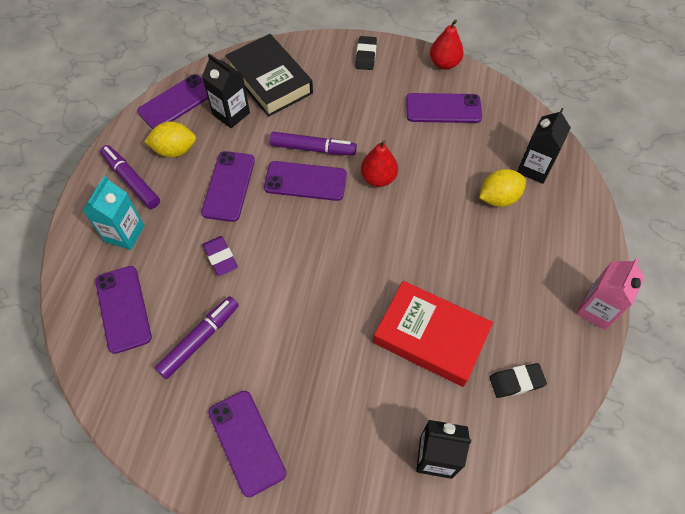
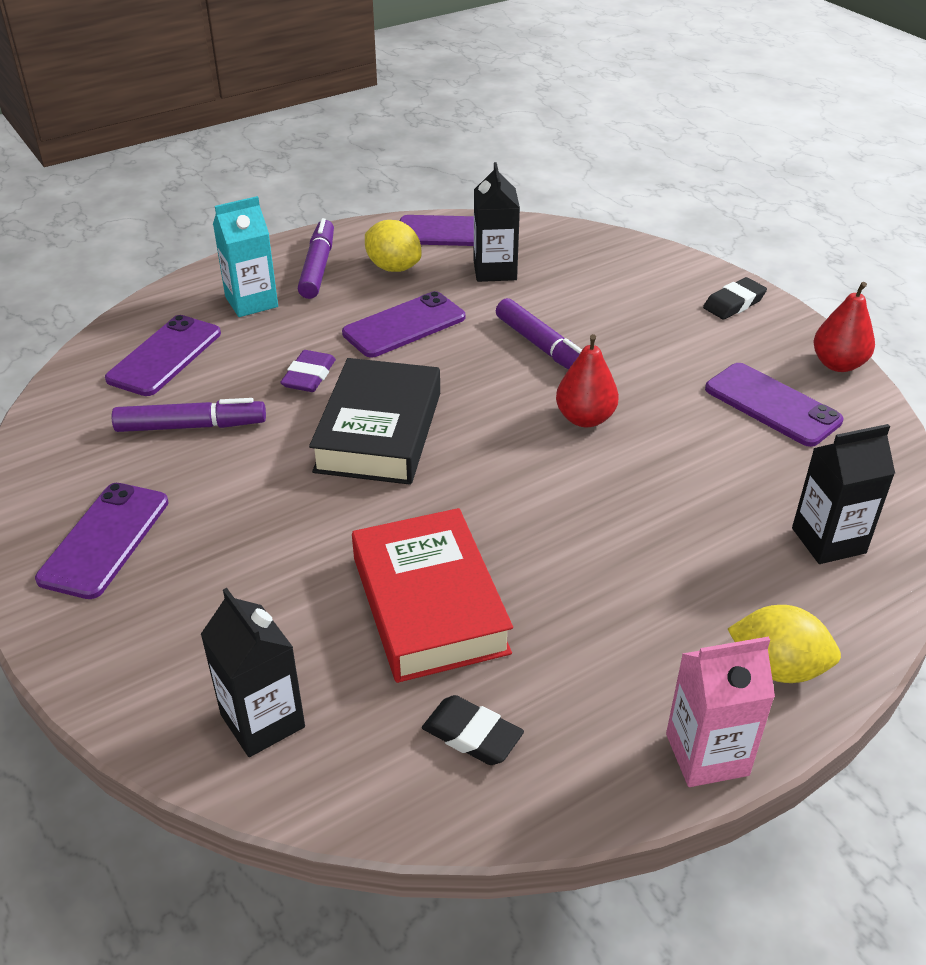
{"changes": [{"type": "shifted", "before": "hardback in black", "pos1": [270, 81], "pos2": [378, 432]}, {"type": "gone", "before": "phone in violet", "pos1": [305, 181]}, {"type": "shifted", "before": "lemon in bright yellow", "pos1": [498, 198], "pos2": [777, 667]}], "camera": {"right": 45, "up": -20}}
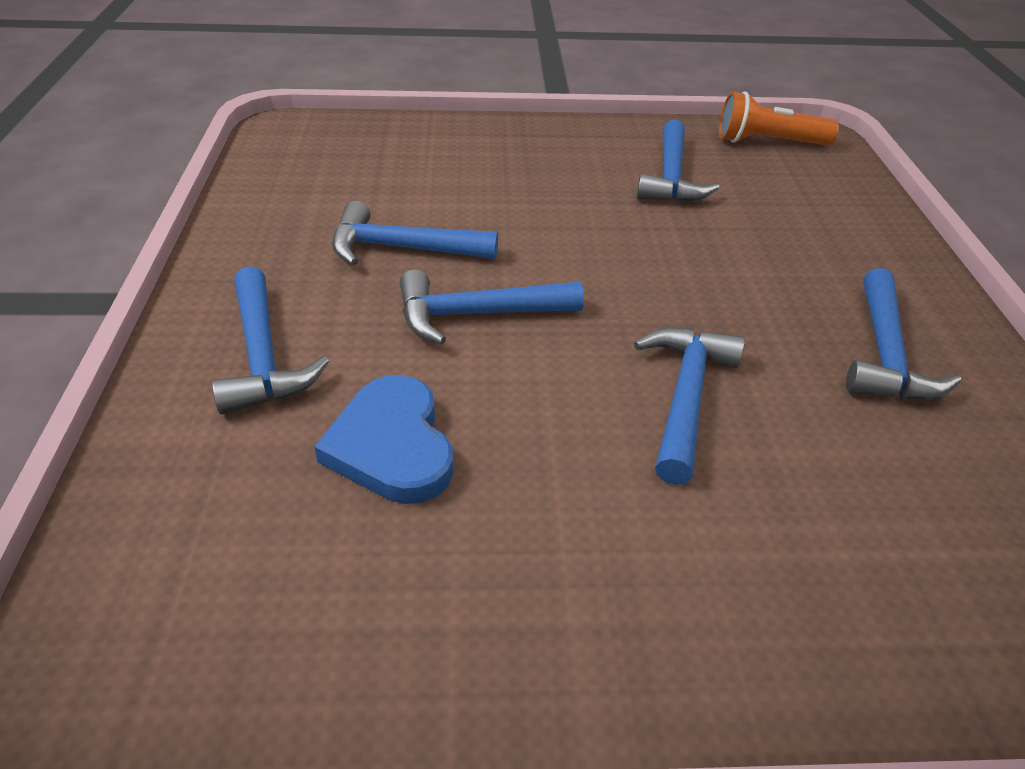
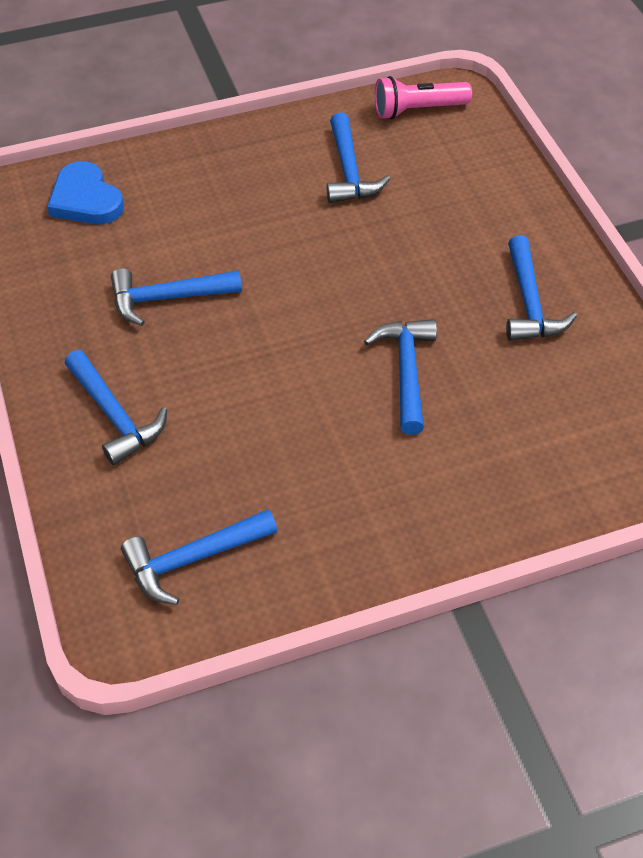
{"changes": [{"type": "repainted", "before": "flashlight in bright orange", "after": "flashlight in rose-pink", "pos1": [767, 142], "pos2": [417, 110]}, {"type": "shifted", "before": "carpenter's hammer in blue", "pos1": [476, 314], "pos2": [192, 559]}, {"type": "shifted", "before": "love heart in blue", "pos1": [392, 445], "pos2": [85, 199]}], "camera": {"right": -15, "up": 10}}
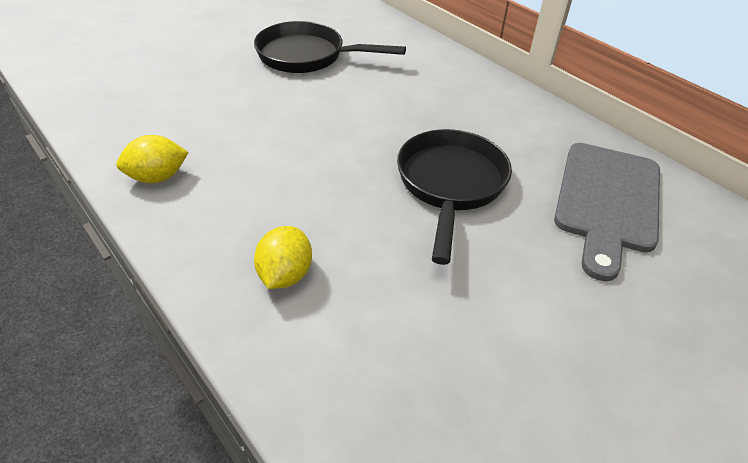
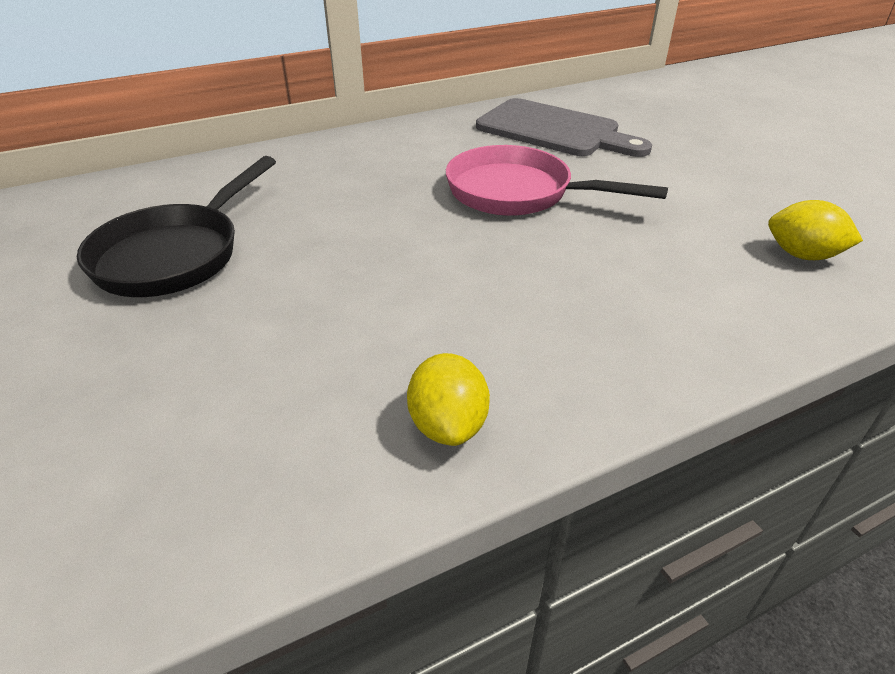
{"changes": [{"type": "repainted", "before": "skillet in black", "after": "skillet in rose-pink", "pos1": [450, 185], "pos2": [518, 193]}, {"type": "shifted", "before": "lemon in bright yellow", "pos1": [285, 275], "pos2": [802, 255]}], "camera": {"right": -75, "up": -5}}
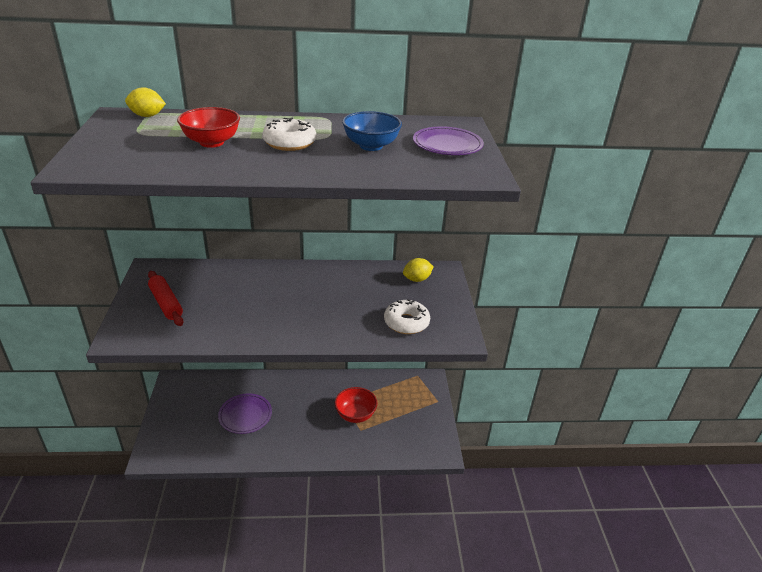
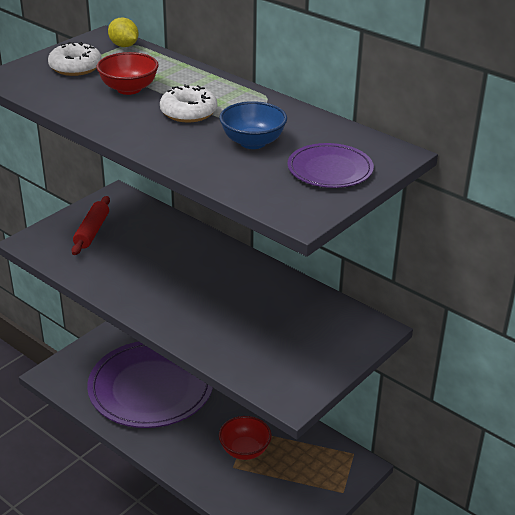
{"changes": [{"type": "gone", "before": "lemon in bright yellow", "pos1": [417, 279]}, {"type": "shifted", "before": "doughnut in snow-white", "pos1": [406, 322], "pos2": [75, 67]}, {"type": "scaled", "before": "plate in violet", "pos1": [245, 415], "pos2": [151, 388], "scale": 2.09}], "camera": {"right": 45, "up": 0}}
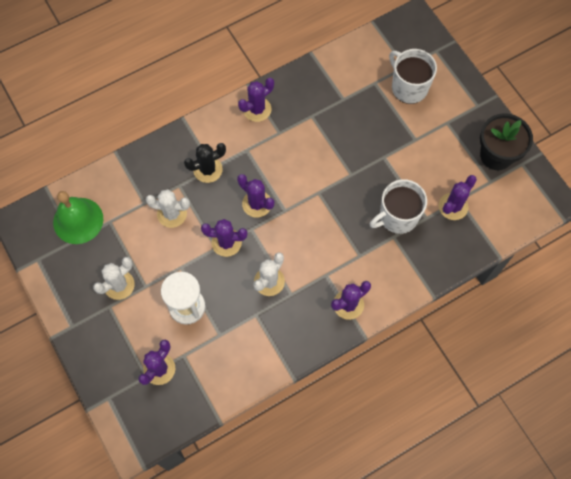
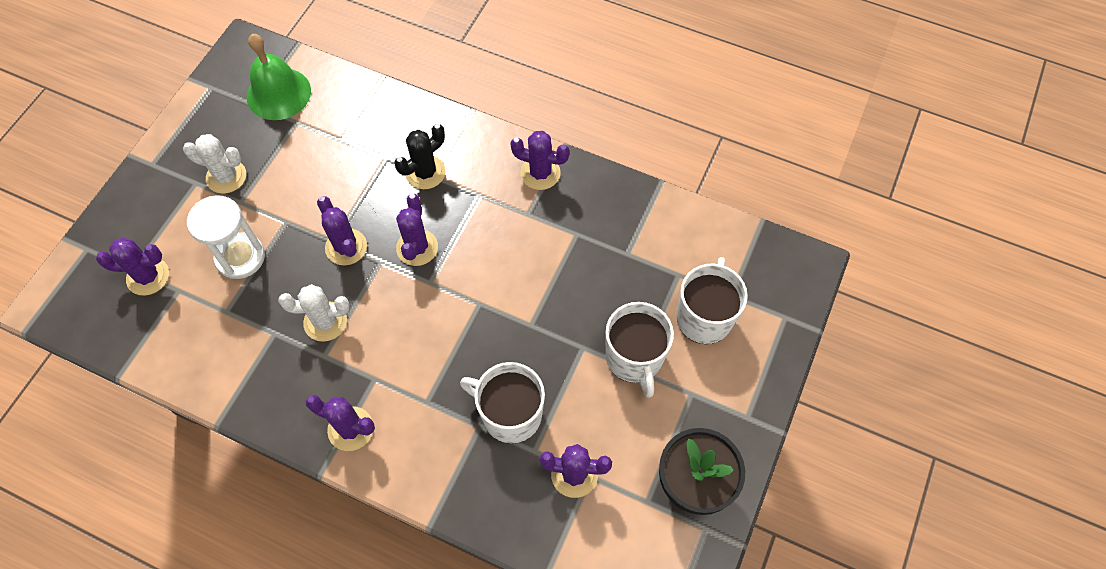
{"changes": [{"type": "rotated", "before": "saguaro cactus in black", "pos1": [207, 169], "pos2": [425, 172], "turn": -75}, {"type": "gone", "before": "saguaro cactus in snow-white", "pos1": [172, 214]}, {"type": "new", "after": "tea mug in snow-white", "pos2": [634, 358]}], "camera": {"right": 55, "up": -5}}
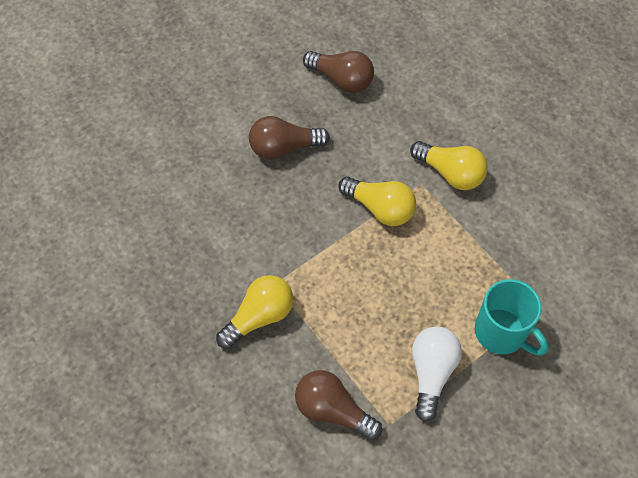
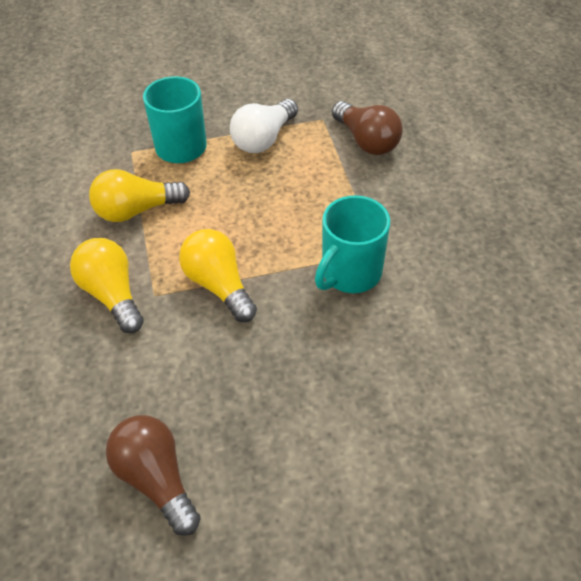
{"changes": [{"type": "gone", "before": "lightbulb in dark brown", "pos1": [284, 147]}, {"type": "shifted", "before": "lightbulb in bright yellow", "pos1": [259, 317], "pos2": [136, 210]}, {"type": "new", "after": "tea mug in turquoise", "pos2": [350, 273]}], "camera": {"right": -155, "up": -10}}
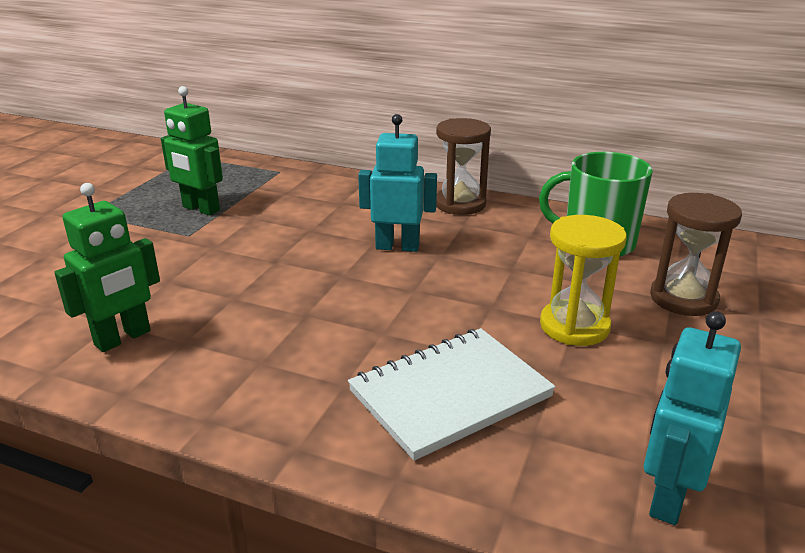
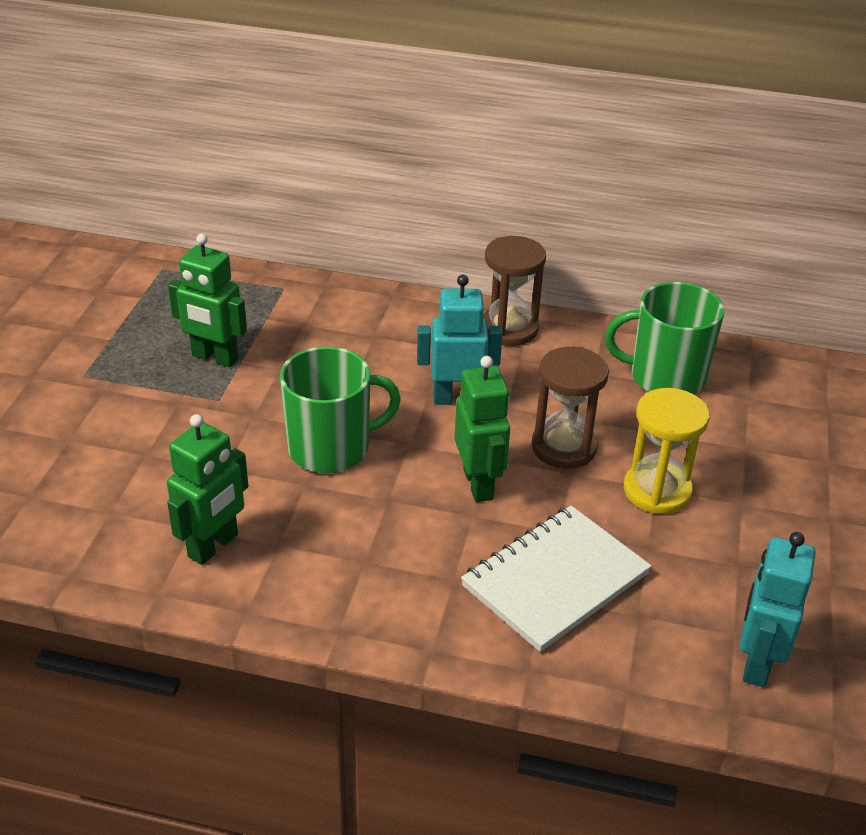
{"changes": [{"type": "shifted", "before": "sandglass in dark brown", "pos1": [683, 299], "pos2": [563, 447]}, {"type": "new", "after": "tea mug in green", "pos2": [331, 447]}, {"type": "new", "after": "robot in green", "pos2": [479, 484]}], "camera": {"right": -10, "up": 10}}
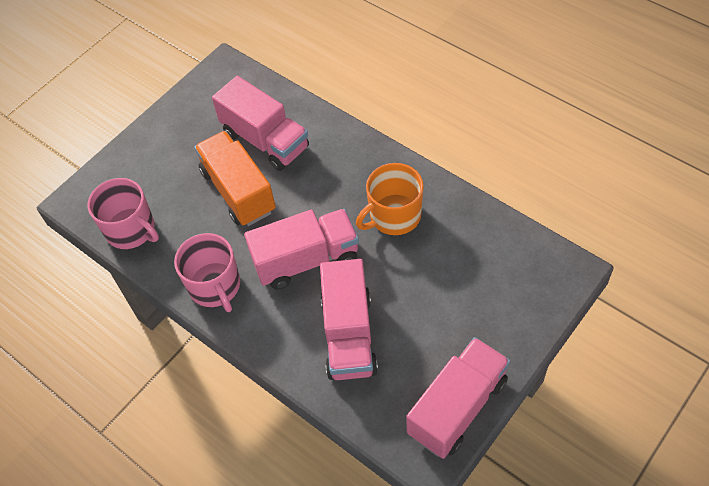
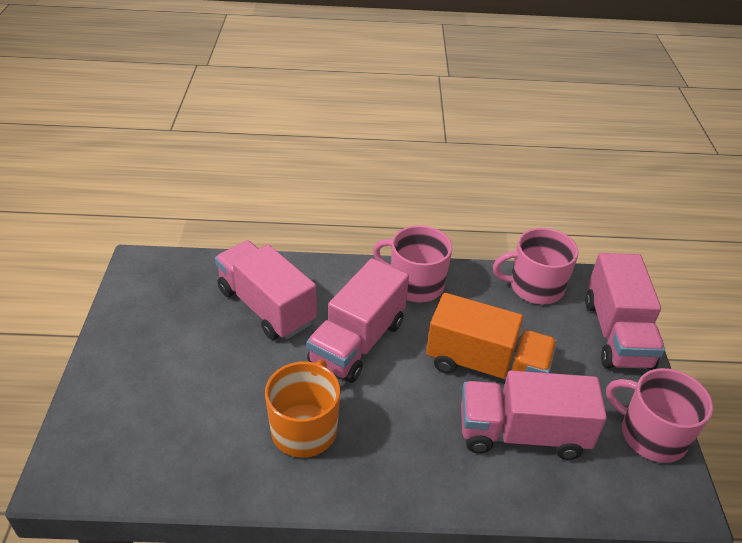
{"changes": [{"type": "shifted", "before": "toy truck in rose-pink", "pos1": [457, 407], "pos2": [616, 333]}, {"type": "new", "after": "tea mug in rose-pink", "pos2": [651, 435]}], "camera": {"right": 135, "up": -15}}
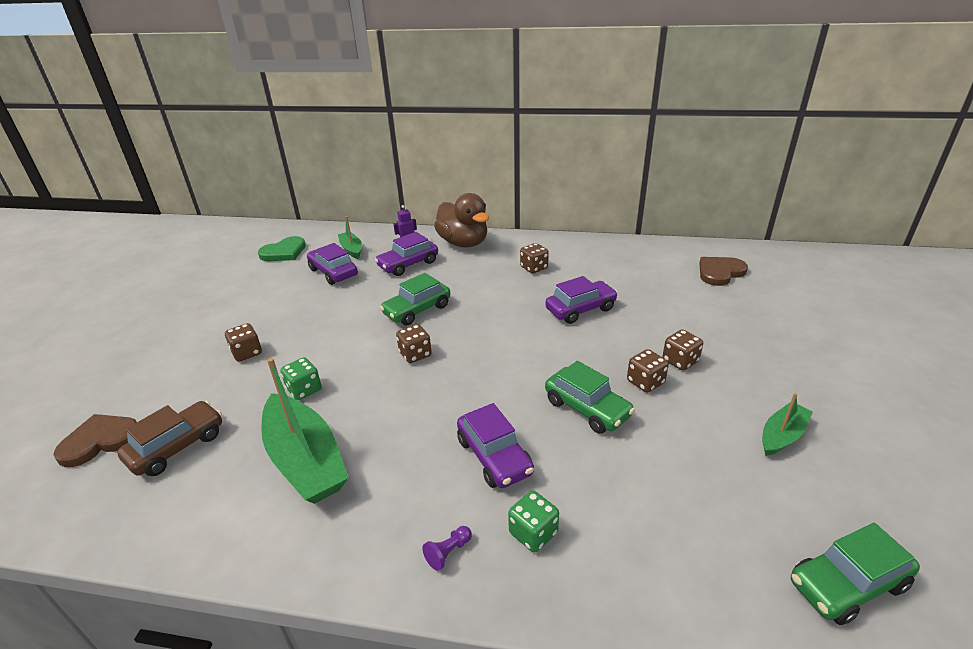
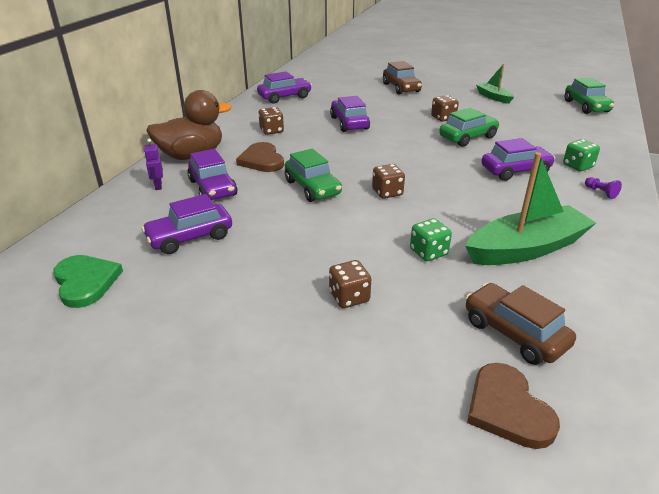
{"changes": [{"type": "gone", "before": "boat in green", "pos1": [351, 249]}, {"type": "shifted", "before": "love heart in dark brown", "pos1": [720, 272], "pos2": [262, 160]}, {"type": "gone", "before": "die in dark brown", "pos1": [680, 361]}, {"type": "new", "after": "toy car in dark brown", "pos2": [401, 88]}, {"type": "new", "after": "toy car in violet", "pos2": [284, 97]}], "camera": {"right": -80, "up": 0}}
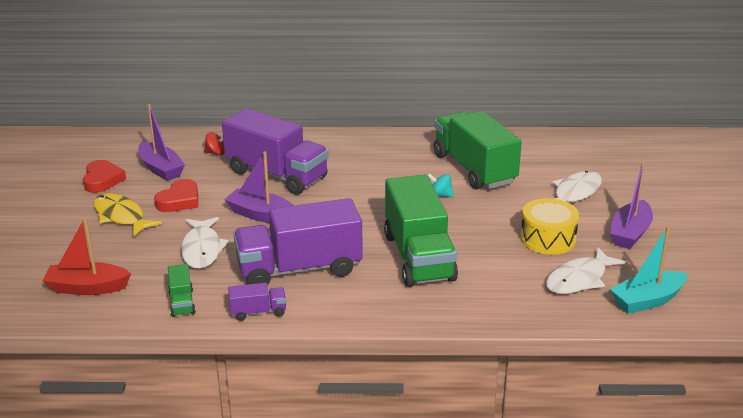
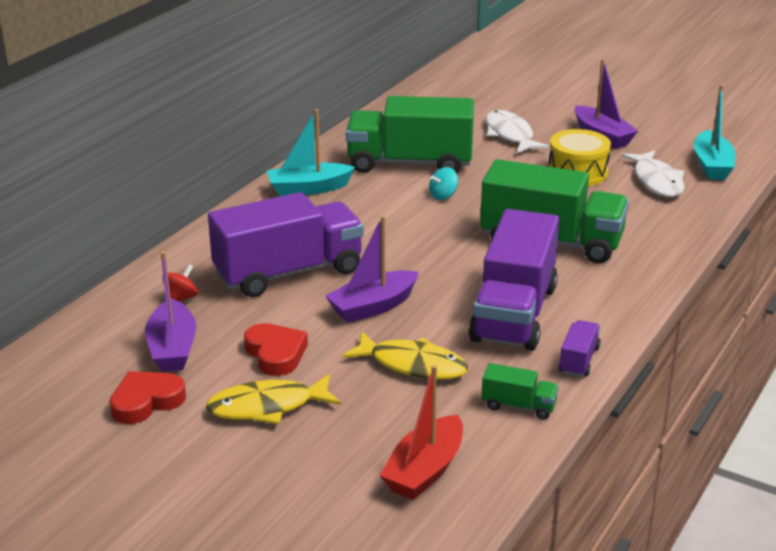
{"changes": [{"type": "rotated", "before": "boat in violet", "pos1": [161, 169], "pos2": [172, 348], "turn": 90}, {"type": "rotated", "before": "love heart in scarlet", "pos1": [102, 180], "pos2": [146, 401], "turn": -60}, {"type": "repainted", "before": "fish figure in snow-white", "after": "fish figure in bright yellow", "pos1": [202, 249], "pos2": [412, 365]}, {"type": "new", "after": "boat in turquoise", "pos2": [308, 189]}], "camera": {"right": -60, "up": 0}}
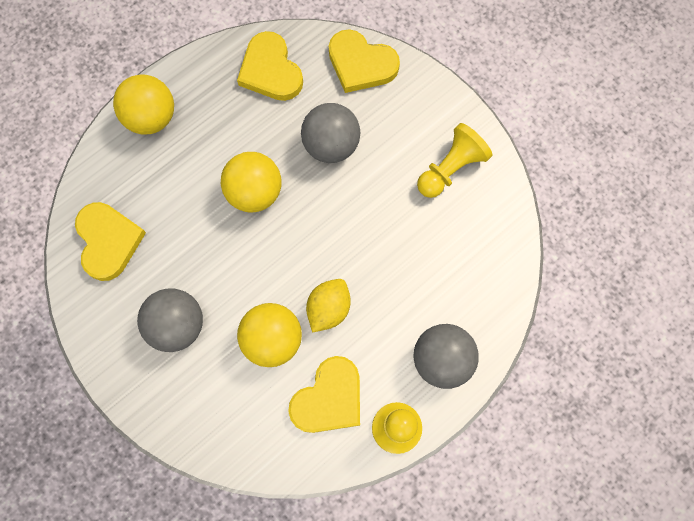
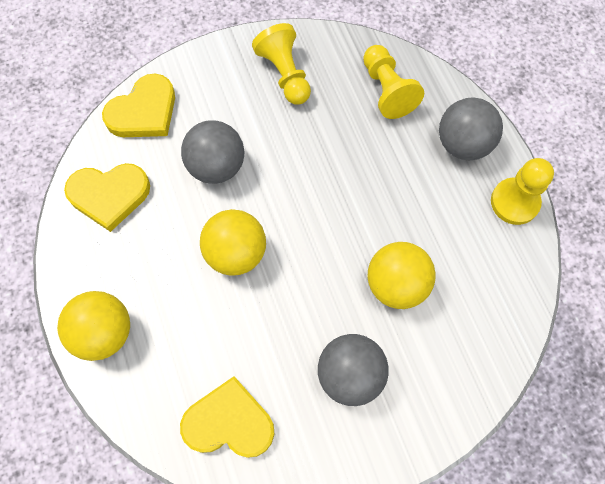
{"changes": [{"type": "gone", "before": "lemon in bright yellow", "pos1": [328, 309]}, {"type": "gone", "before": "love heart in bright yellow", "pos1": [329, 398]}, {"type": "new", "after": "pawn in bright yellow", "pos2": [387, 90]}], "camera": {"right": -70, "up": -5}}
